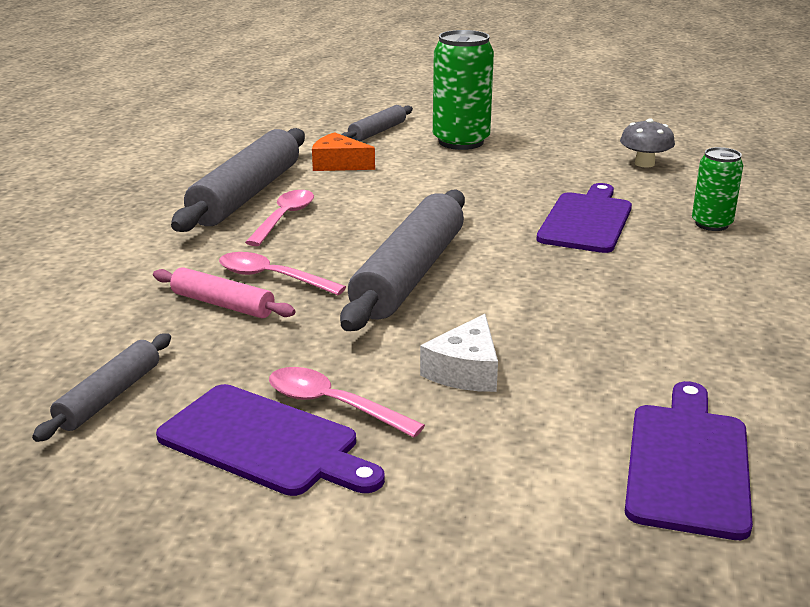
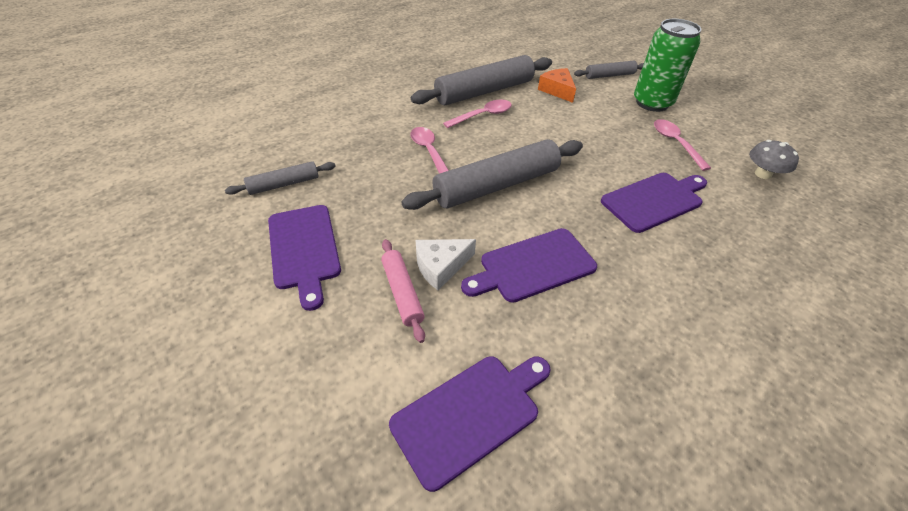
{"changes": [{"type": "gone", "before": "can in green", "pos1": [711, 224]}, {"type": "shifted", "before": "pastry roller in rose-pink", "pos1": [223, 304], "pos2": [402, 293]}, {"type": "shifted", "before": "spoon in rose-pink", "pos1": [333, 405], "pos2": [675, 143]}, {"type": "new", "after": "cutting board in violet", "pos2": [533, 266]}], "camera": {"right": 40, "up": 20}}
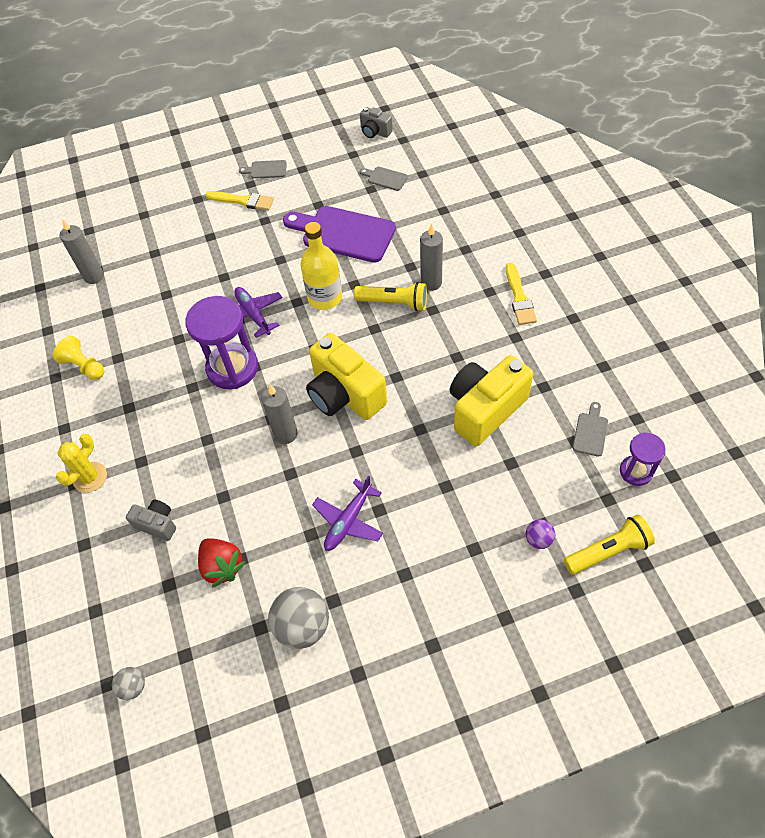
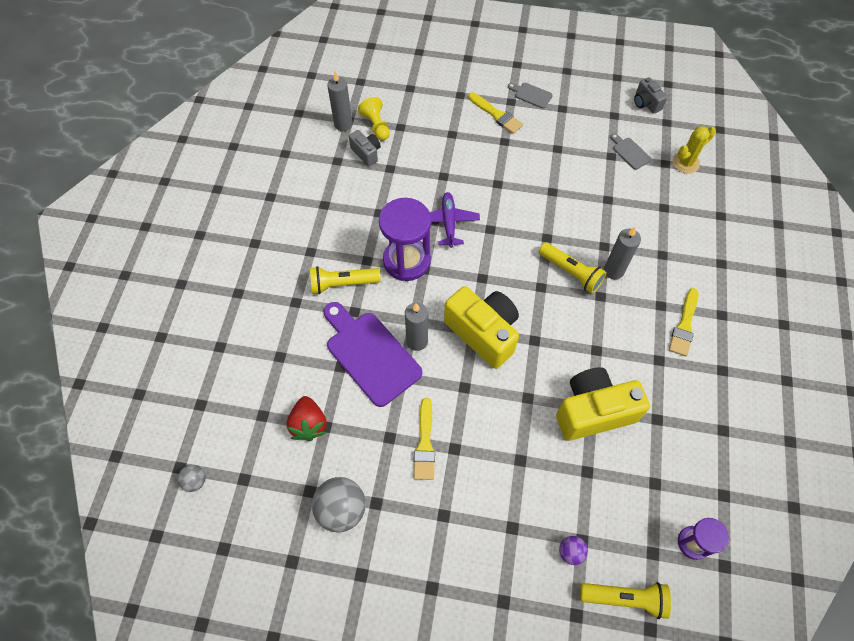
{"changes": [{"type": "shifted", "before": "cutting board in violet", "pos1": [343, 233], "pos2": [370, 354]}, {"type": "gone", "before": "drink bottle in bright yellow", "pos1": [325, 297]}, {"type": "rotated", "before": "compact camera in bright yellow", "pos1": [345, 394], "pos2": [483, 333], "turn": 150}, {"type": "shifted", "before": "pawn in bright yellow", "pos1": [84, 366], "pos2": [376, 126]}, {"type": "gone", "before": "cutting board in gray", "pos1": [590, 432]}, {"type": "shifted", "before": "saguaro cactus in bright yellow", "pos1": [90, 477], "pos2": [685, 163]}, {"type": "swapped", "before": "toy plane in violet", "after": "paintbrush in bright yellow", "pos1": [348, 521], "pos2": [425, 444]}, {"type": "shifted", "before": "compact camera in gray", "pos1": [157, 524], "pos2": [366, 153]}, {"type": "new", "after": "flashlight in bright yellow", "pos2": [343, 284]}], "camera": {"right": 25, "up": 5}}
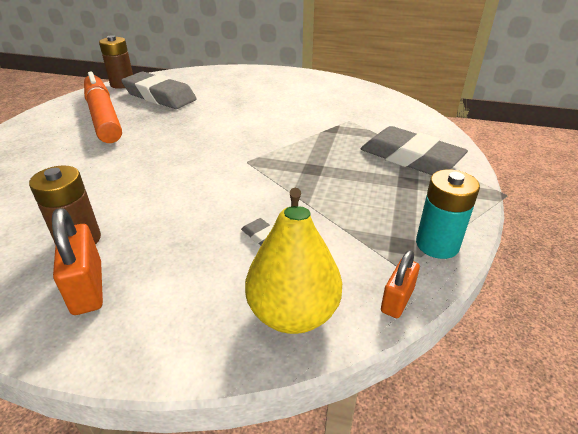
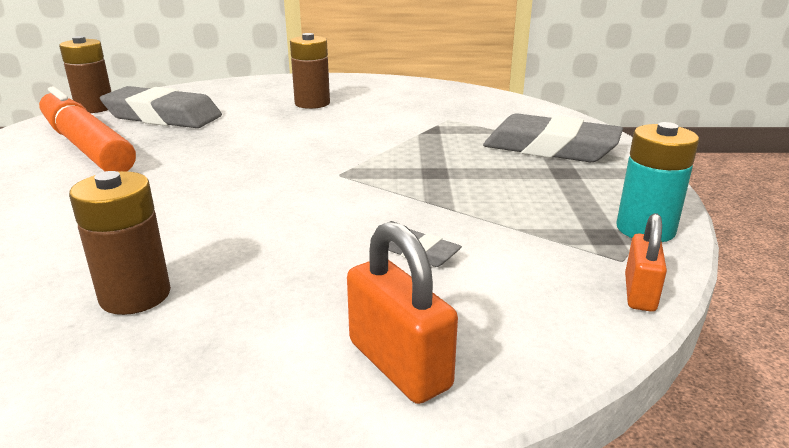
{"changes": [{"type": "gone", "before": "pear in bright yellow", "pos1": [293, 313]}, {"type": "shifted", "before": "small lock in bright orange", "pos1": [87, 288], "pos2": [399, 364]}, {"type": "new", "after": "power cell in dark brown", "pos2": [312, 103]}], "camera": {"right": -15, "up": -10}}
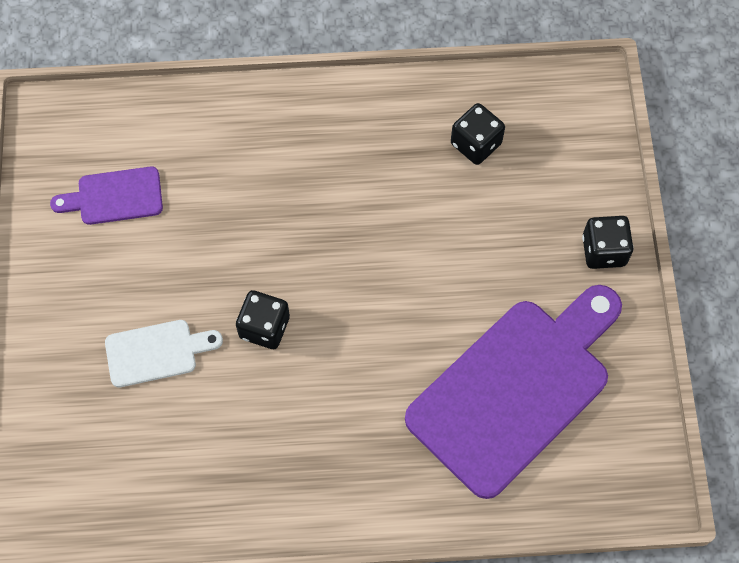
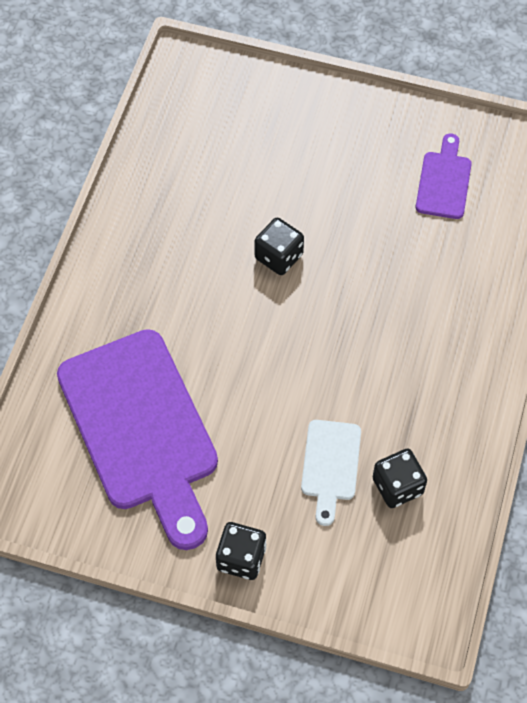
{"changes": [{"type": "shifted", "before": "cutting board in snow-white", "pos1": [156, 352], "pos2": [330, 465]}], "camera": {"right": 110, "up": -5}}
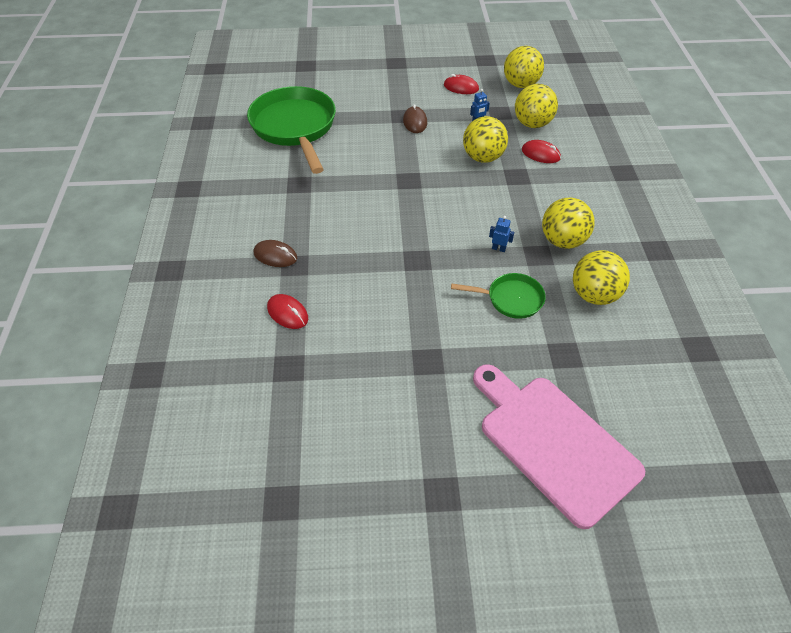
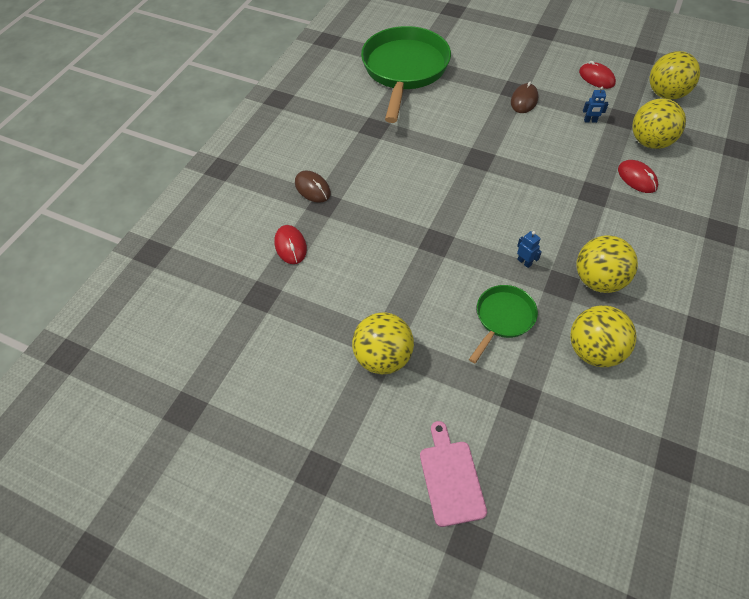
{"changes": [{"type": "shifted", "before": "ball in bright yellow", "pos1": [483, 157], "pos2": [383, 357]}, {"type": "rotated", "before": "skillet in green", "pos1": [511, 299], "pos2": [503, 318], "turn": -90}, {"type": "scaled", "before": "cutting board in rose-pink", "pos1": [553, 442], "pos2": [451, 478], "scale": 0.51}], "camera": {"right": 30, "up": 5}}
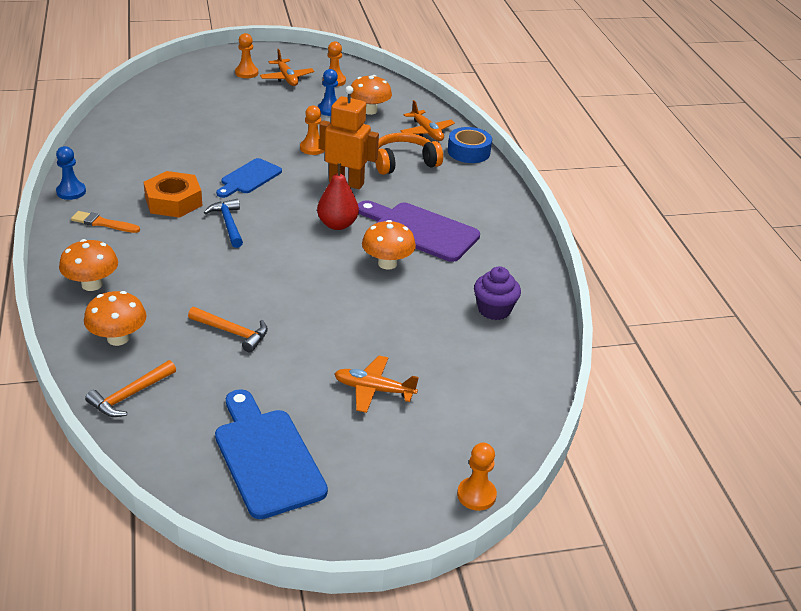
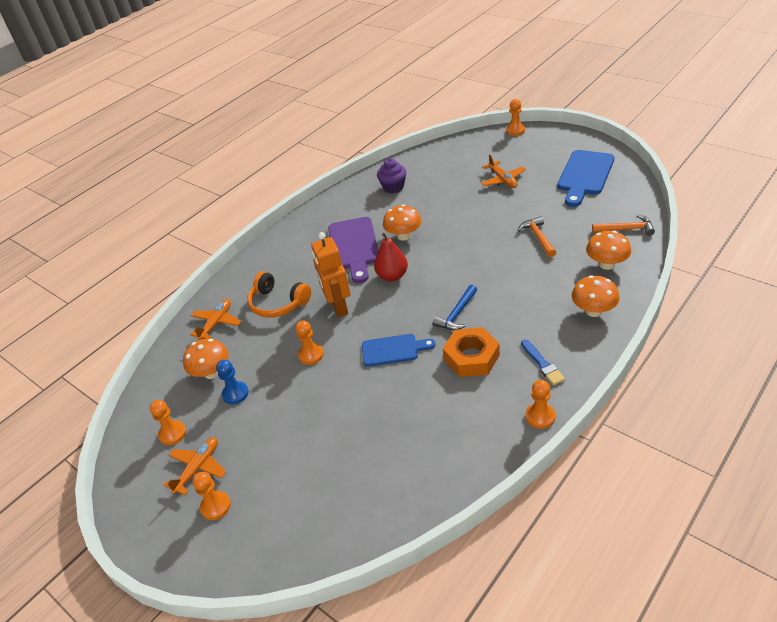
{"changes": [{"type": "gone", "before": "sticky tape in blue", "pos1": [468, 152]}, {"type": "repainted", "before": "pawn in blue", "after": "pawn in bright orange", "pos1": [71, 192], "pos2": [540, 416]}, {"type": "repainted", "before": "paintbrush in bright orange", "after": "paintbrush in blue", "pos1": [103, 223], "pos2": [542, 364]}], "camera": {"right": -120, "up": 5}}
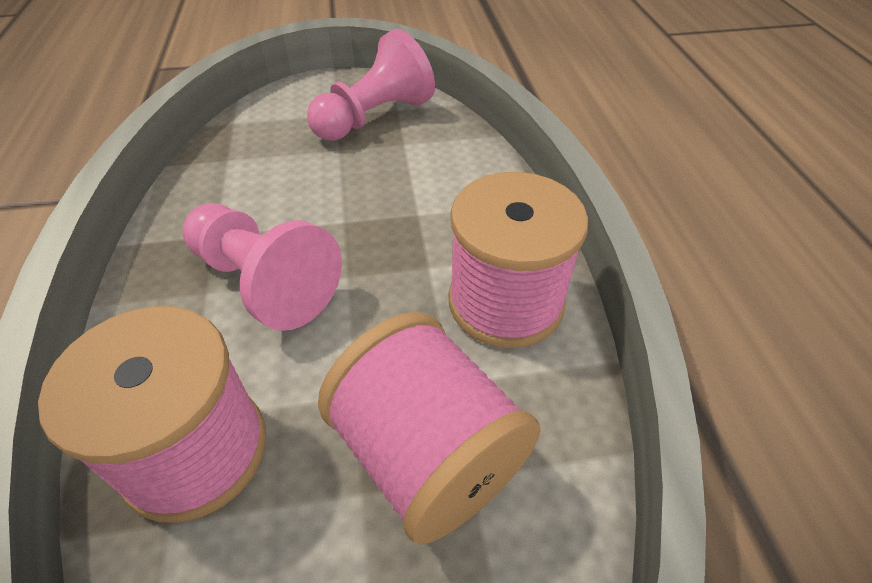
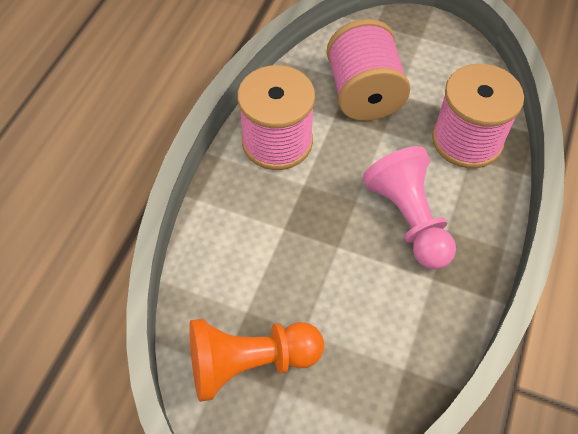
{"changes": [{"type": "repainted", "before": "pawn in rose-pink", "after": "pawn in bright orange", "pos1": [374, 117], "pos2": [249, 363]}], "camera": {"right": -150, "up": 10}}
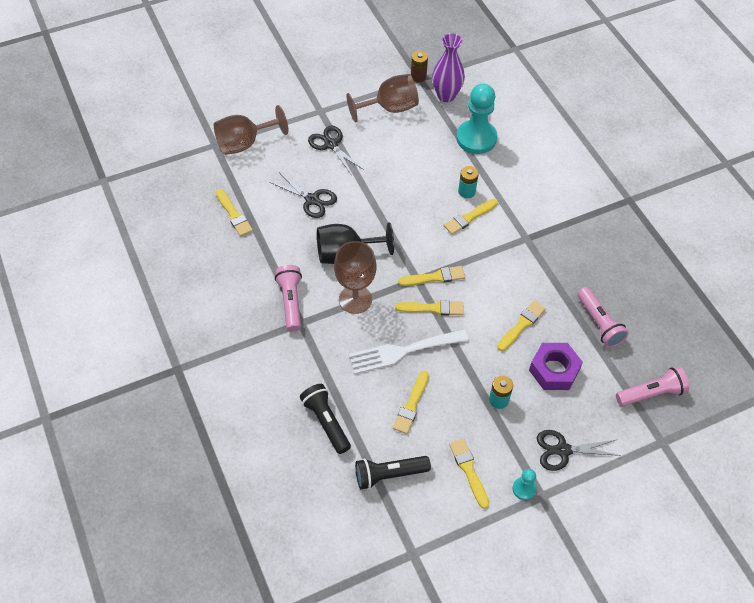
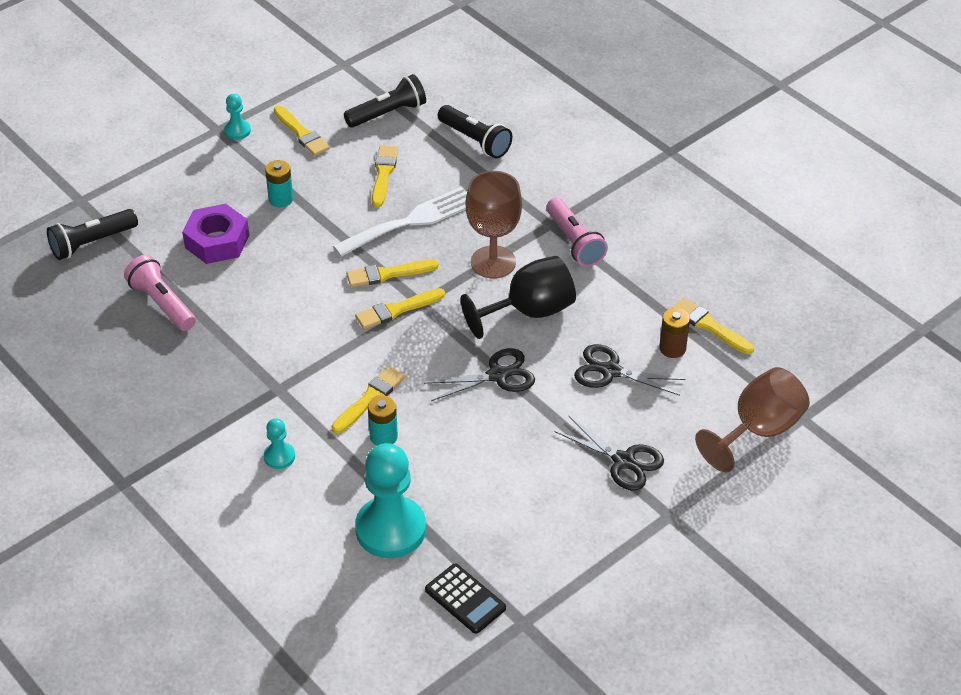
{"changes": [{"type": "swapped", "before": "tall vase in violet", "after": "adding machine in black", "pos1": [446, 95], "pos2": [465, 599]}, {"type": "shifted", "before": "power cell in dark brown", "pos1": [418, 76], "pos2": [672, 348]}, {"type": "gone", "before": "wine glass in dark brown", "pos1": [390, 108]}, {"type": "gone", "before": "paintbrush in bright yellow", "pos1": [522, 325]}, {"type": "repainted", "before": "flashlight in rose-pink", "after": "flashlight in black", "pos1": [651, 393], "pos2": [92, 243]}, {"type": "shifted", "before": "scissors in black", "pos1": [563, 450], "pos2": [497, 375]}, {"type": "new", "after": "pawn in turquoise", "pos2": [279, 456]}], "camera": {"right": 165, "up": -10}}
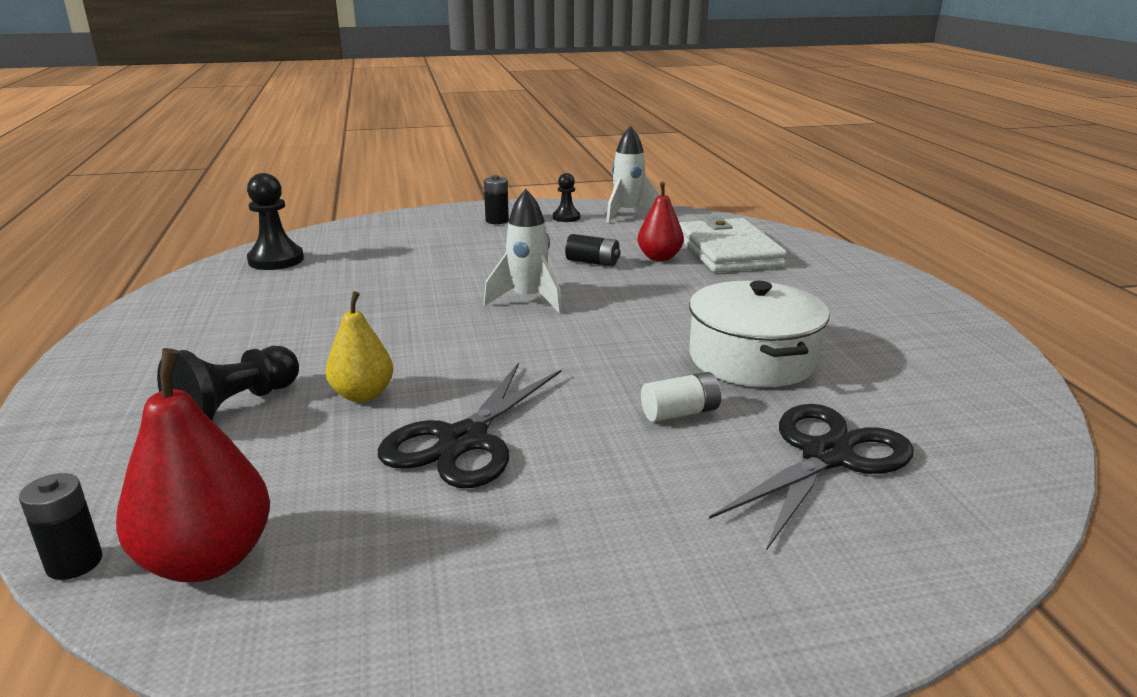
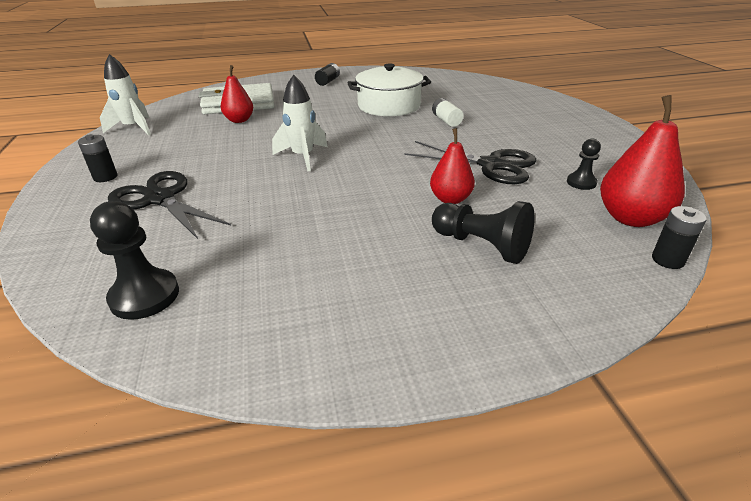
{"changes": [{"type": "shifted", "before": "pawn in black", "pos1": [566, 217], "pos2": [581, 182]}, {"type": "shifted", "before": "power cell in black", "pos1": [592, 262], "pos2": [328, 81]}, {"type": "repainted", "before": "pear in bright yellow", "after": "pear in scarlet", "pos1": [362, 395], "pos2": [450, 199]}, {"type": "shifted", "before": "scissors in black", "pos1": [826, 456], "pos2": [160, 199]}], "camera": {"right": -90, "up": 10}}
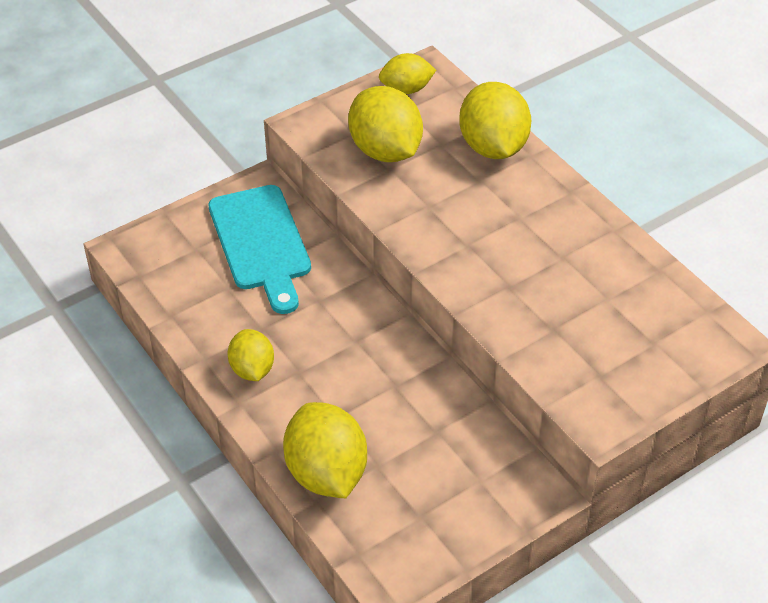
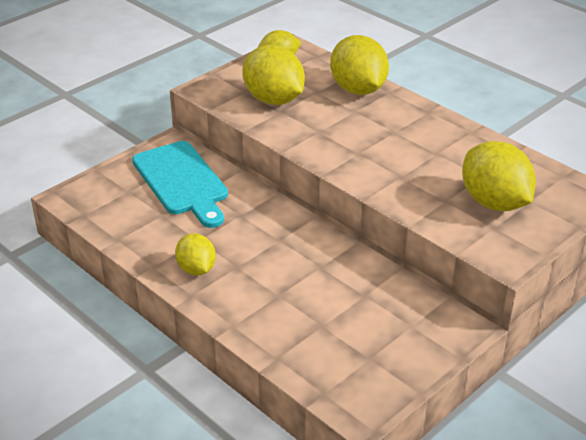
{"changes": [{"type": "shifted", "before": "lemon in bright yellow", "pos1": [326, 473], "pos2": [494, 202]}], "camera": {"right": -10, "up": -10}}
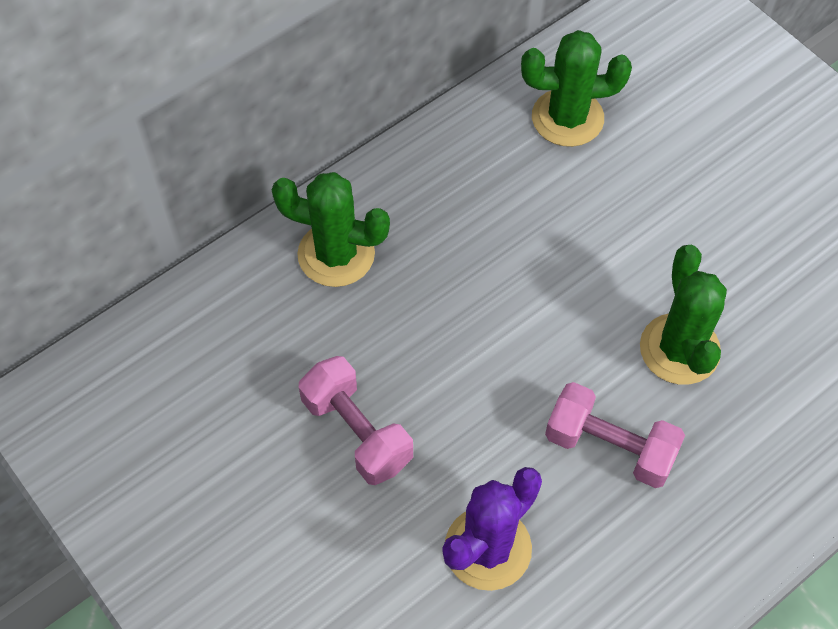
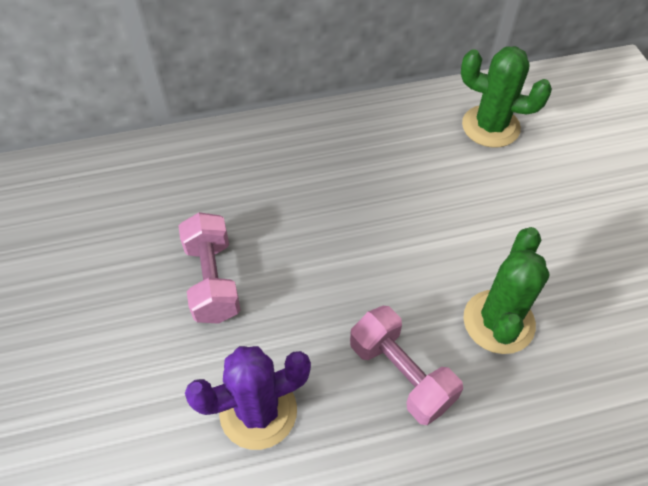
{"changes": [{"type": "gone", "before": "saguaro cactus in green", "pos1": [336, 254]}], "camera": {"right": 25, "up": -5}}
